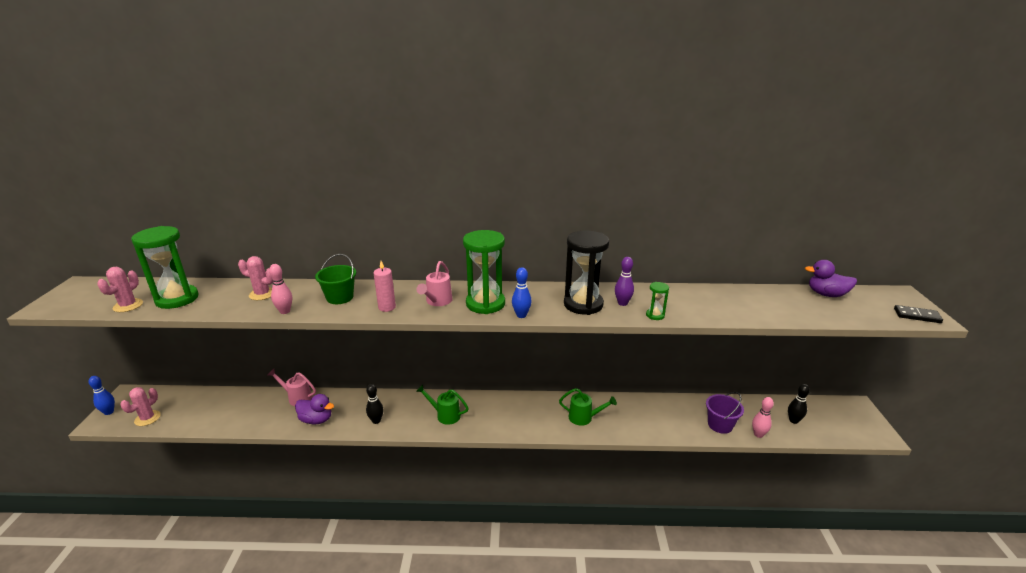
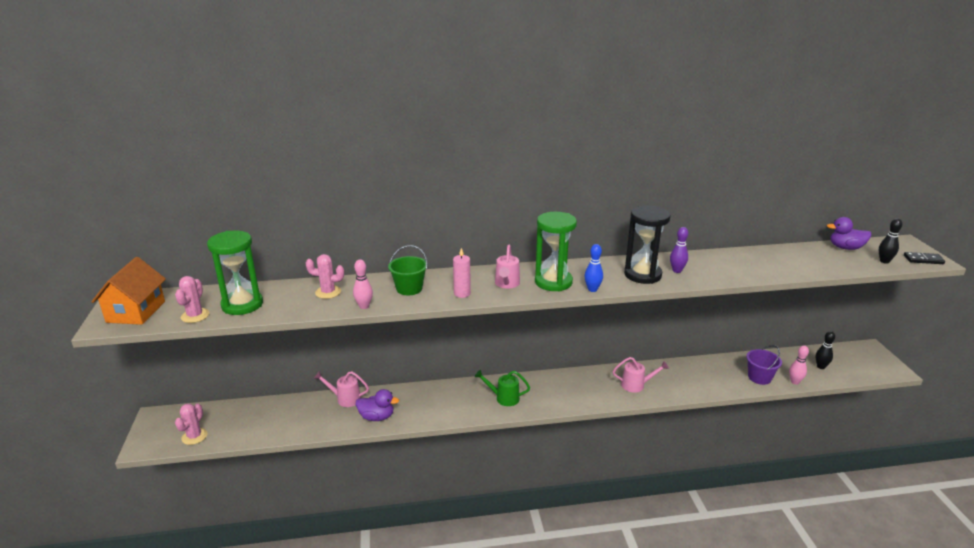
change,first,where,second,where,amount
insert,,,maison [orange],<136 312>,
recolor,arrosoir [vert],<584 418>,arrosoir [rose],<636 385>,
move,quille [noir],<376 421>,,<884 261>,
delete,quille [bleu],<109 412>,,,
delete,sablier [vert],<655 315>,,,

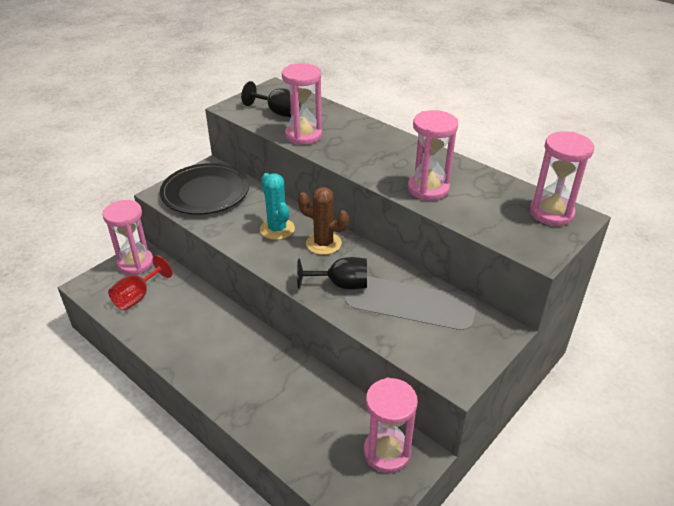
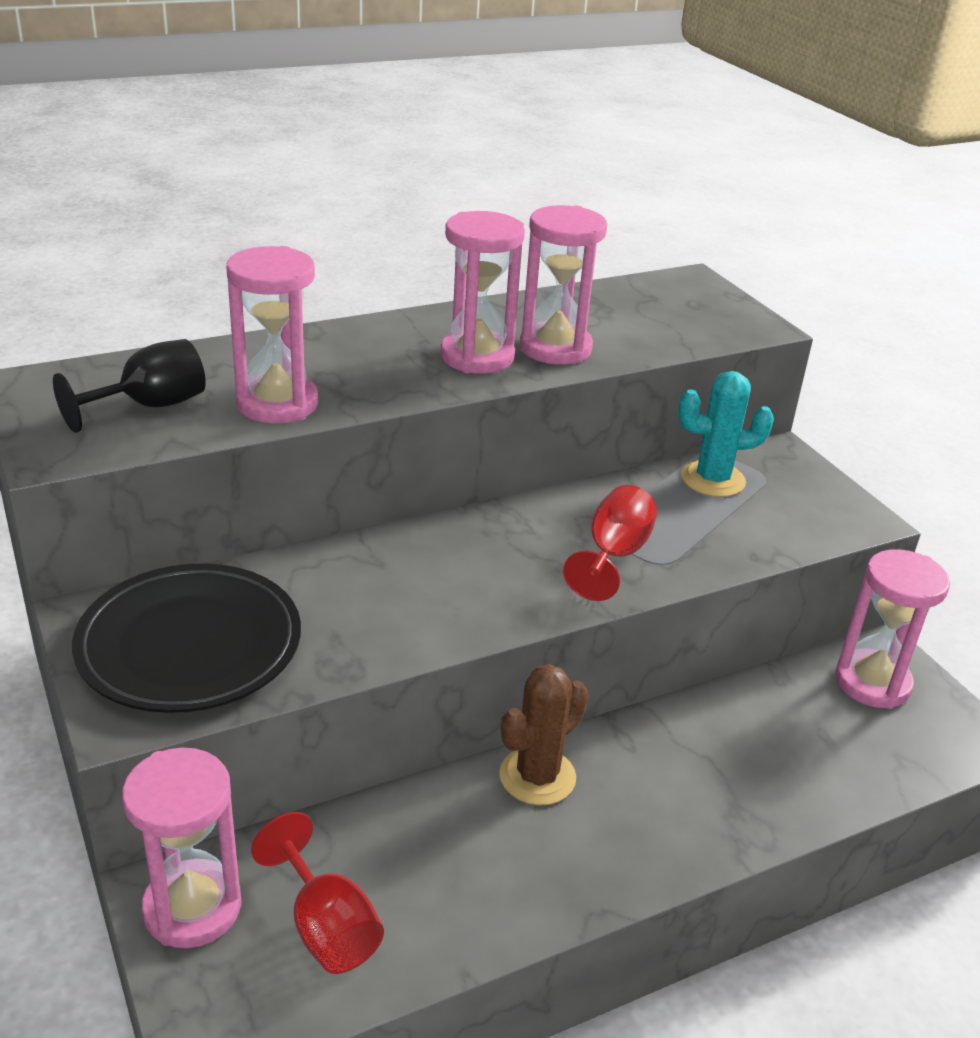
change,first,where,second,where,amount
move,sablier [rose],<551 213>,,<477 357>,
move,cactus [marron],<323 243>,,<537 776>,
recolor,verre à pied [noir],<341 285>,verre à pied [rouge],<614 555>,
move,cactus [turquoise],<277 229>,,<713 479>,

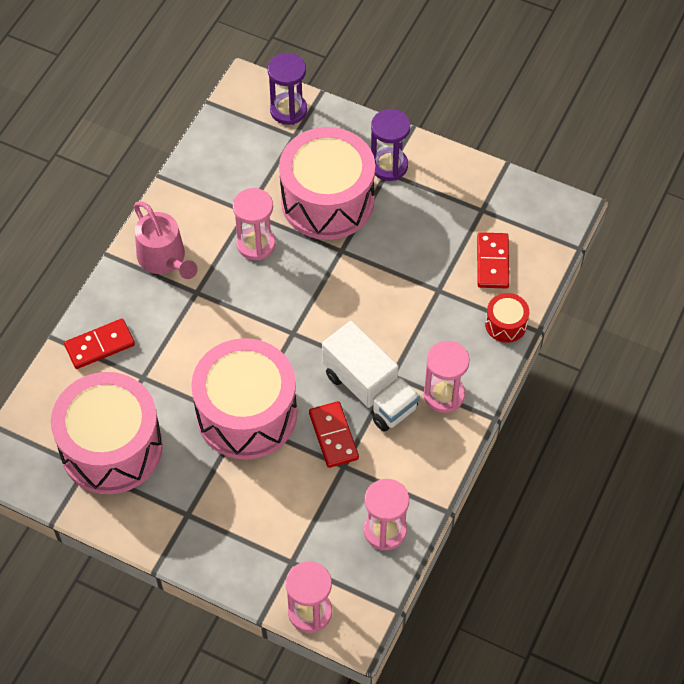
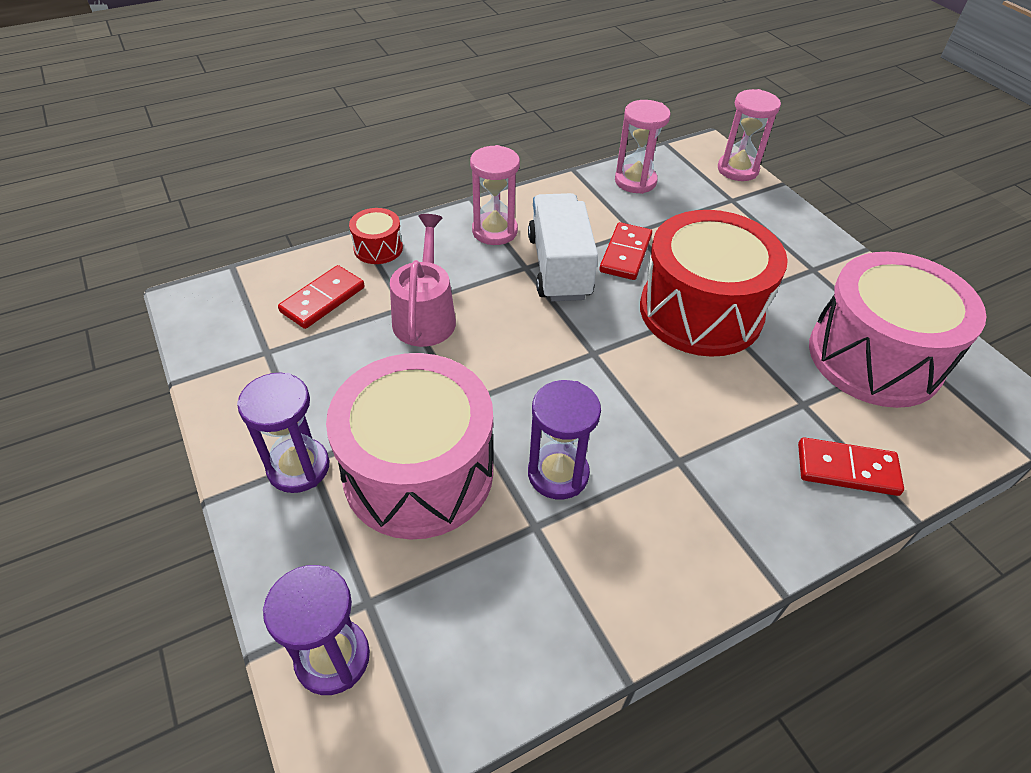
change,first,where,second,where,amount
move,arrosoir [rose],<165 259>,,<425 315>,
recolor,sablier [rose],<256 244>,sablier [violet],<558 474>,
recolor,tambour [rose],<246 414>,tambour [rouge],<700 311>,

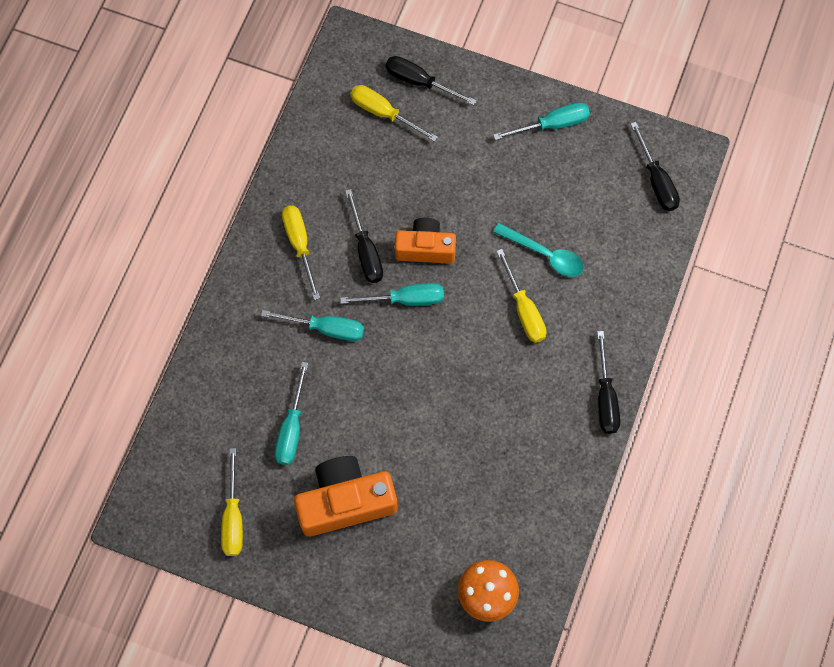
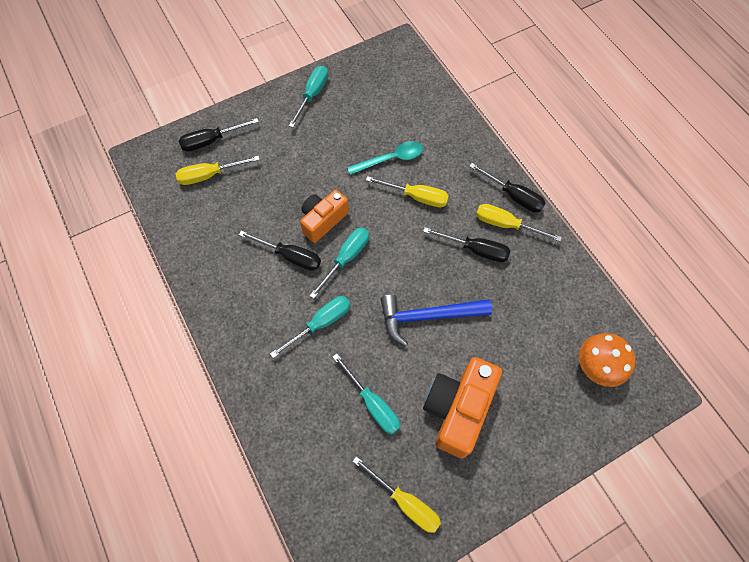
change,first,where,second,where,amount
insert,,,marteau [bleu],<428 316>,
move,tournevis [noir],<656 180>,,<475 249>,
move,tournevis [jaune],<300 245>,,<506 225>,

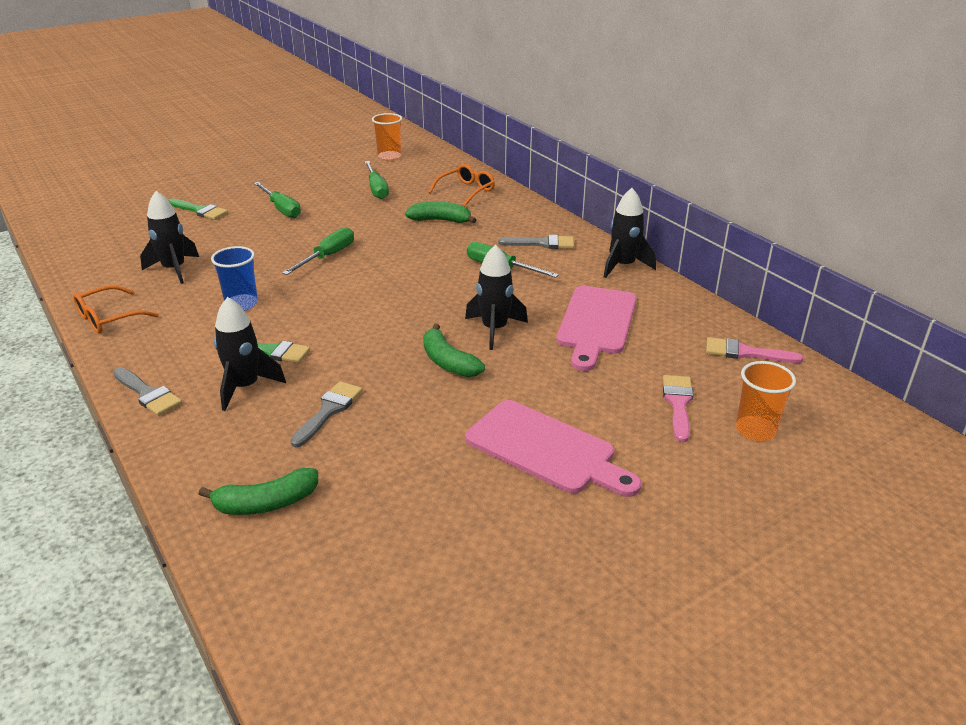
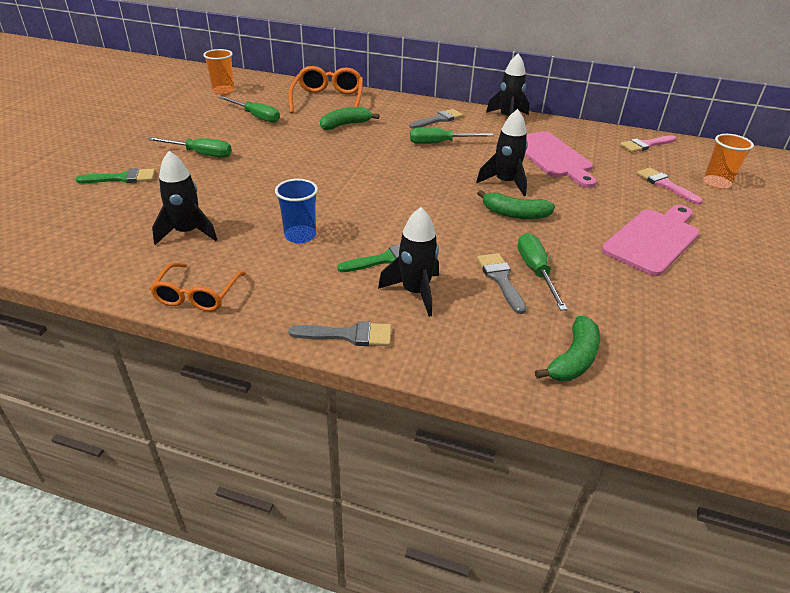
change,first,where,second,where,amount
resize,lunettes [orange],<466 191>,,<328 100>,x1.51
move,tournevis [vert],<328 256>,,<536 271>,
rotate,planche à découper [rose],<545 449>,,<653 239>,45 degrees counterclockwise

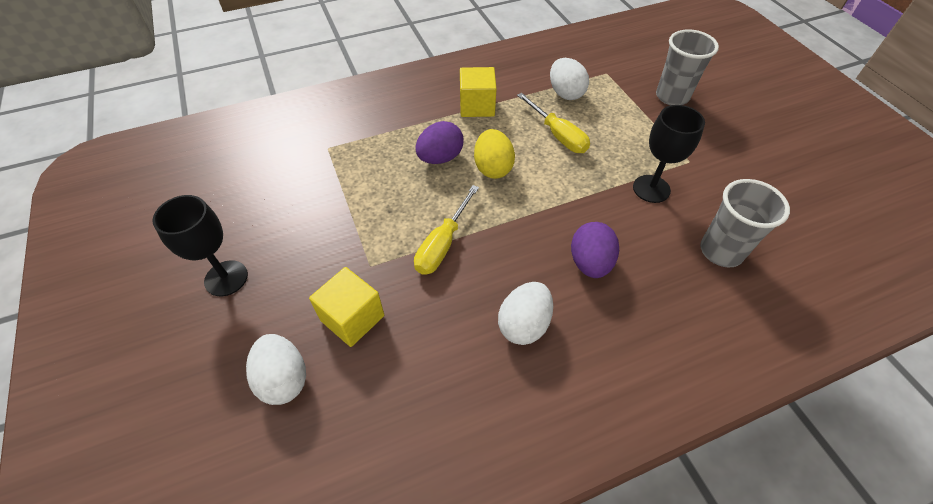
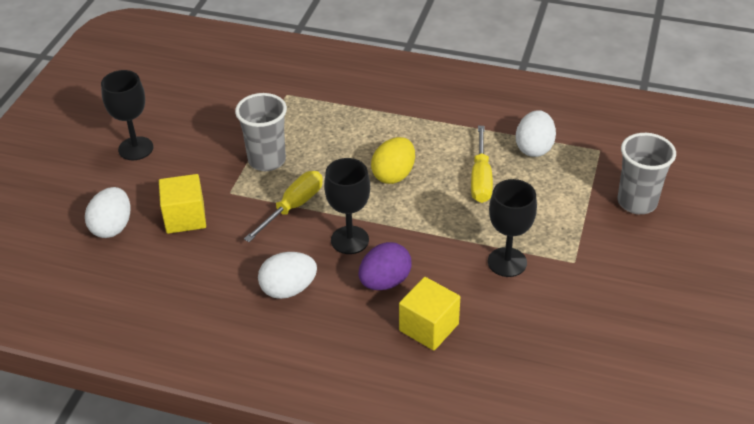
change,first,where,second,where,amount
move,gobelet [gris],<721 251>,,<267 160>,
rotate,tournevis [jaune],<443 244>,,<293 207>,150 degrees clockwise
insert,,,verre à pied [noir],<349 240>,
move,cube [jaune],<477 106>,,<429 327>,
delete,œuf [violet],<440 158>,,,

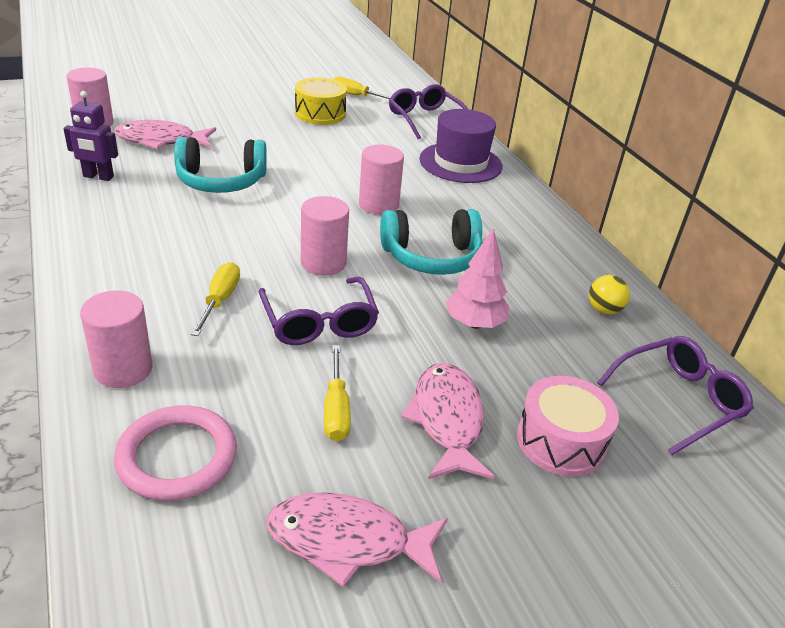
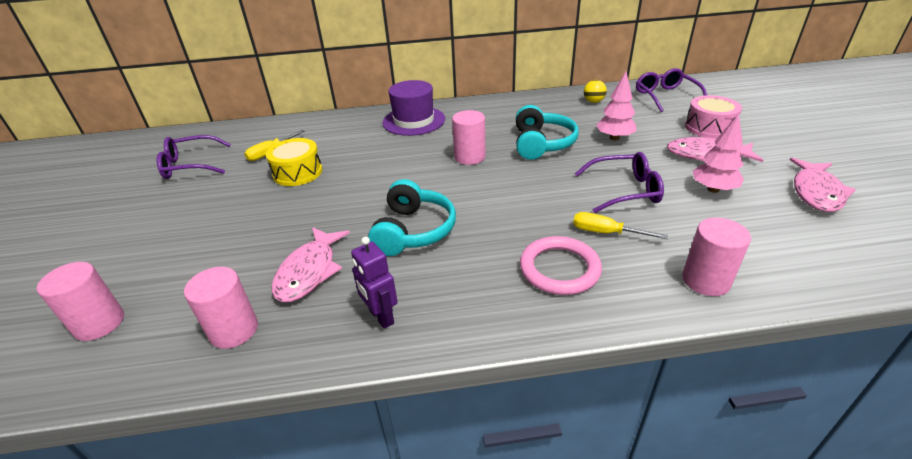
change,first,where,second,where,amount
move,cylindre [rose],<323 263>,,<99 323>,
move,lunettes [violet],<425 119>,,<190 165>,
rotate,robot [violet],<98 177>,,<381 317>,120 degrees clockwise
move,anneau [rose],<177 457>,,<559 269>,
replace,tournevis [jaune],<336 410>,arbre [rose],<713 189>,

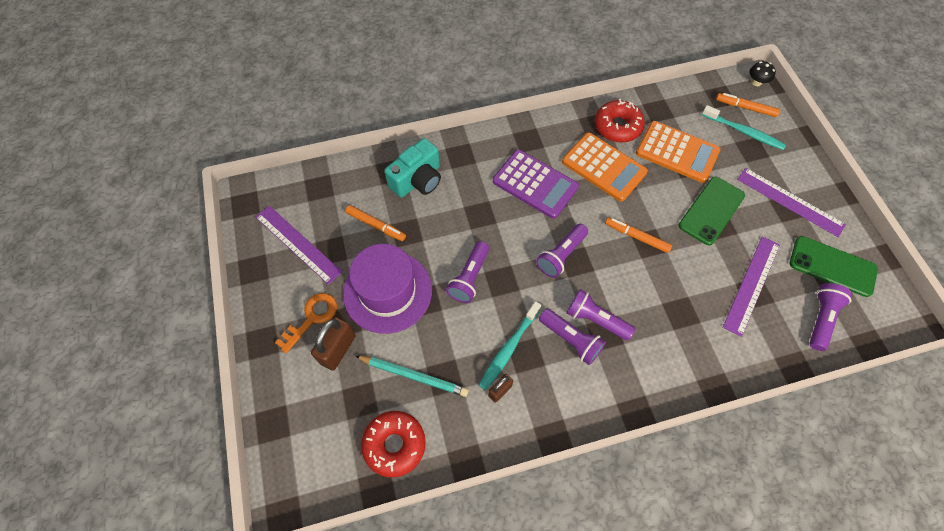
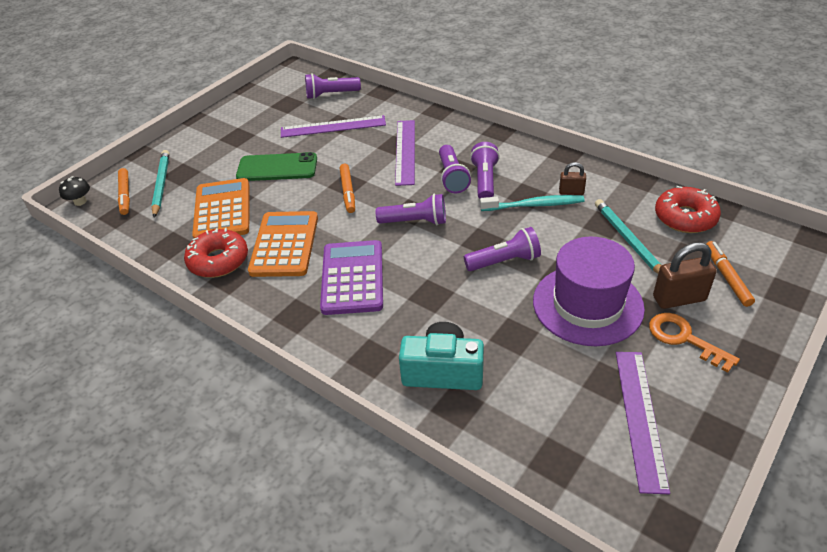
change,first,where,second,where,amount
replace,brosse à dents [turquoise],<744 132>,crayon [turquoise],<161 185>,
move,règle [violet],<790 201>,,<405 151>,
rotate,clé [orange],<312 318>,,<684 339>,45 degrees clockwise
move,feutre [orange],<376 225>,,<727 277>,
delete,téléphone [vert],<832 266>,,,

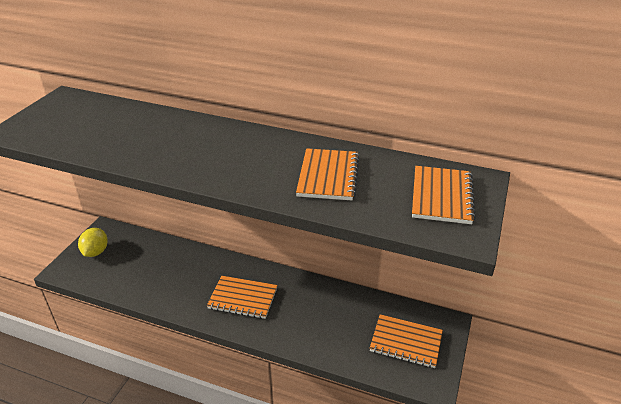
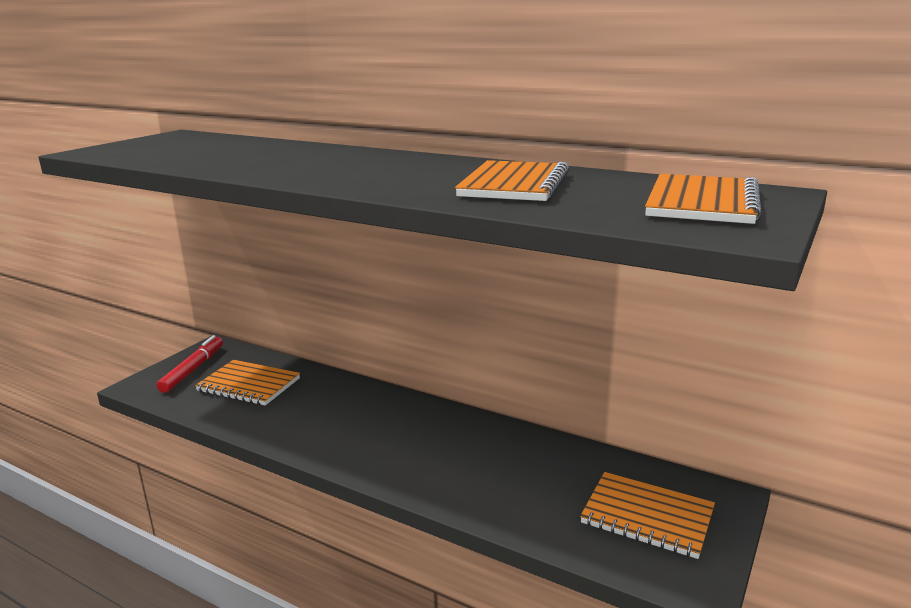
change,first,where,second,where,amount
replace,citron [jaune],<96 252>,feutre [rouge],<193 369>,
move,carnet [orange],<243 298>,,<249 385>,

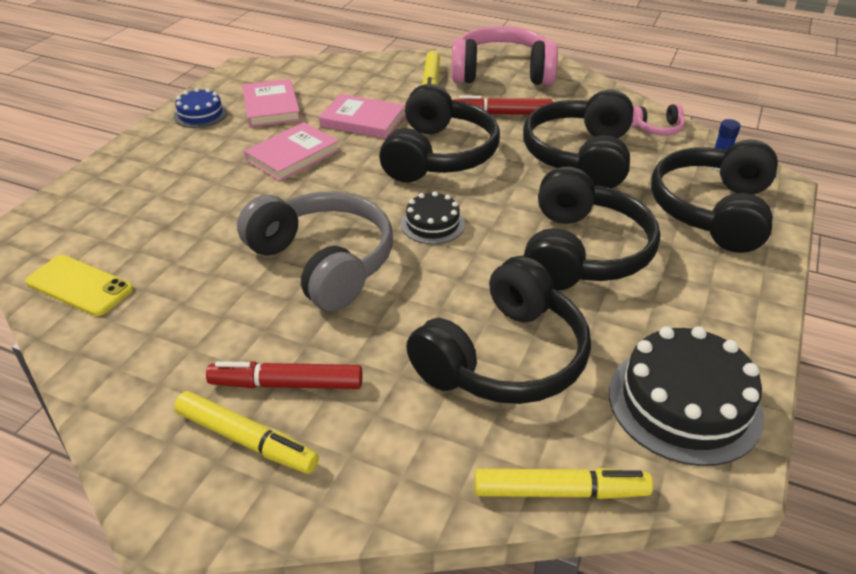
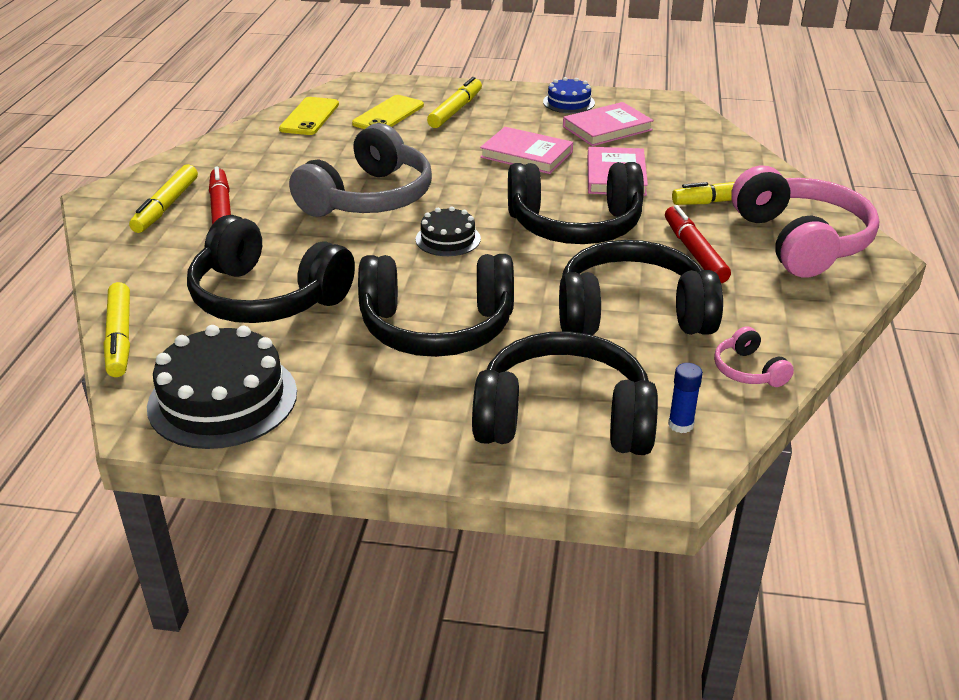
change,first,where,second,where,amount
insert,,,téléphone [jaune],<388 115>,
insert,,,feutre [jaune],<455 110>,

